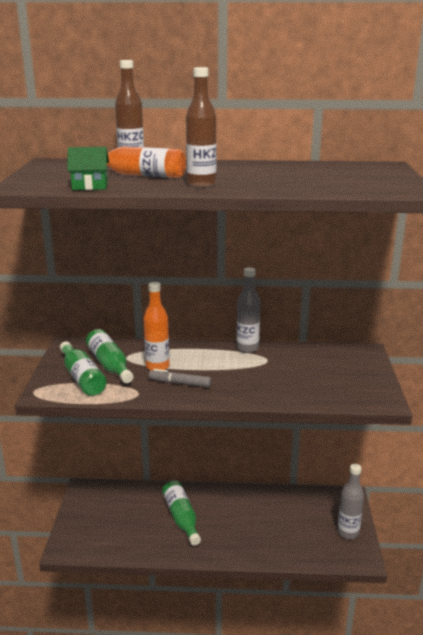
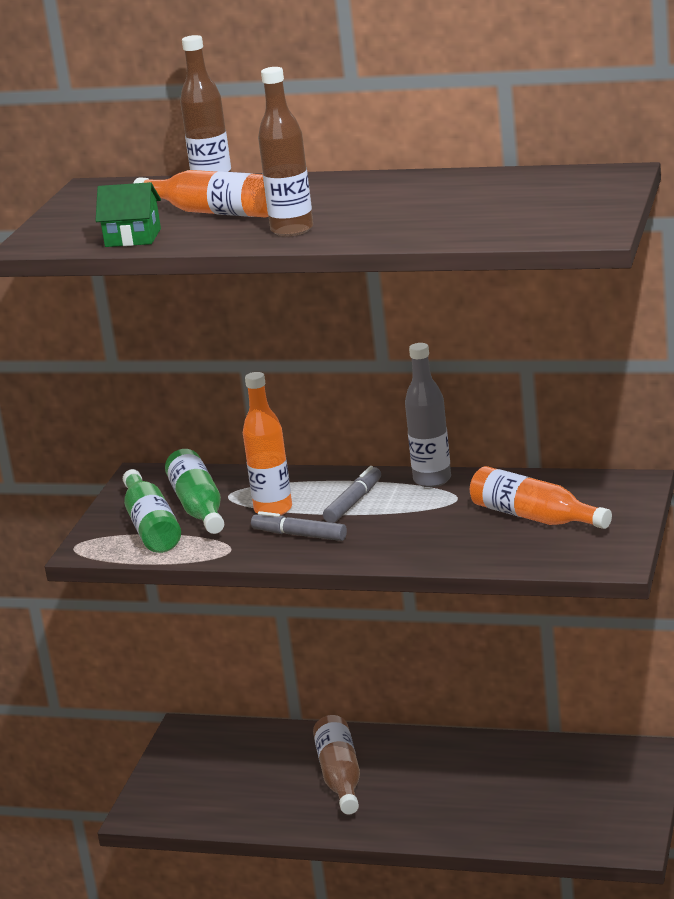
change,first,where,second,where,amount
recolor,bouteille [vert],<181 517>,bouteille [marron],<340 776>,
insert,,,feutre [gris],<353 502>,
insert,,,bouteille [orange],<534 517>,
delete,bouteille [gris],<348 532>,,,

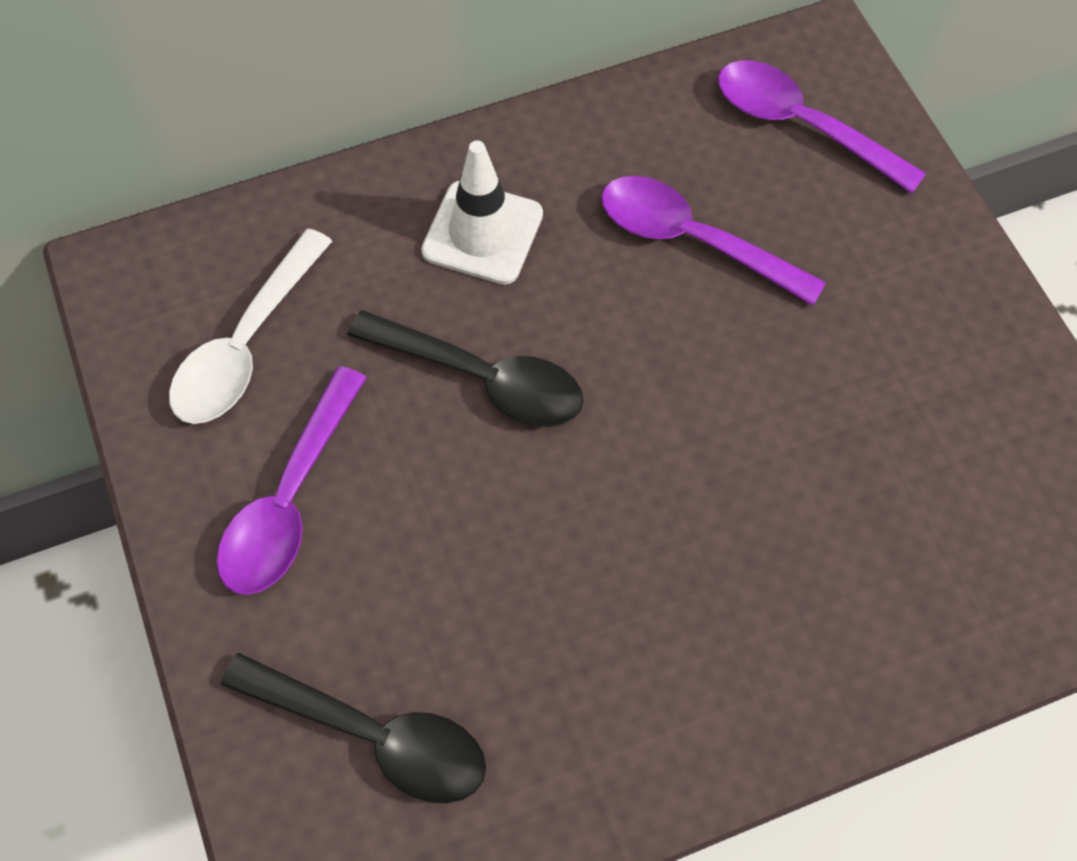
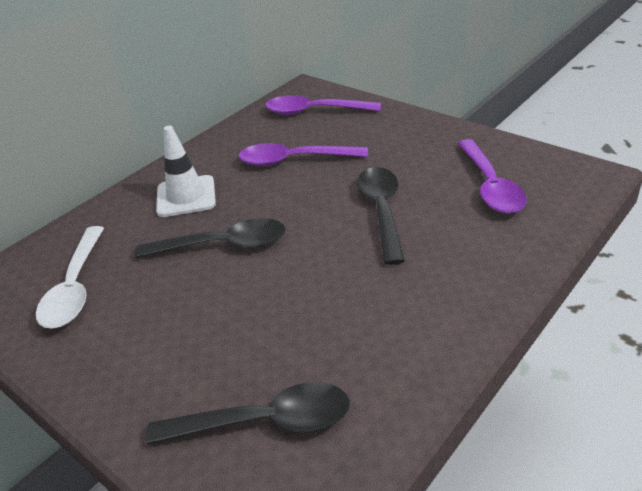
change,first,where,second,where,amount
insert,,,cuillère [noir],<382 211>,
move,cuillère [violet],<290 500>,,<490 186>,

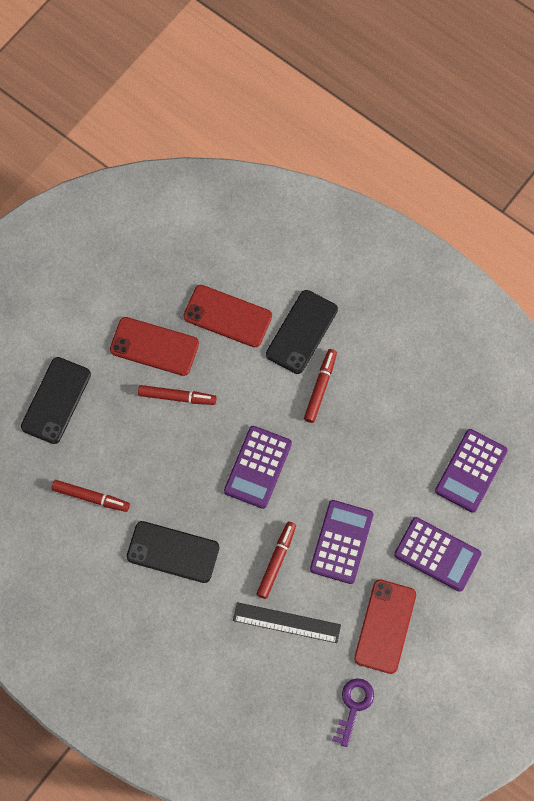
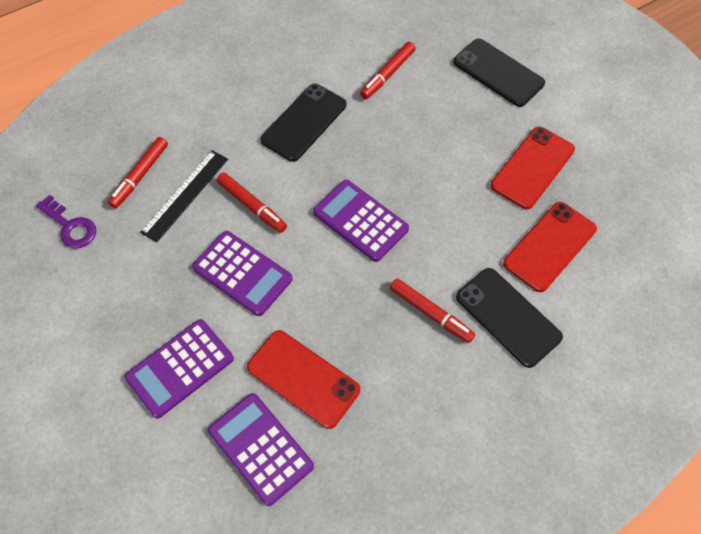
change,first,where,second,where,amount
move,feutre [rouge],<177 397>,,<140 176>,
move,téléphone [rouge],<385 626>,,<303 378>,

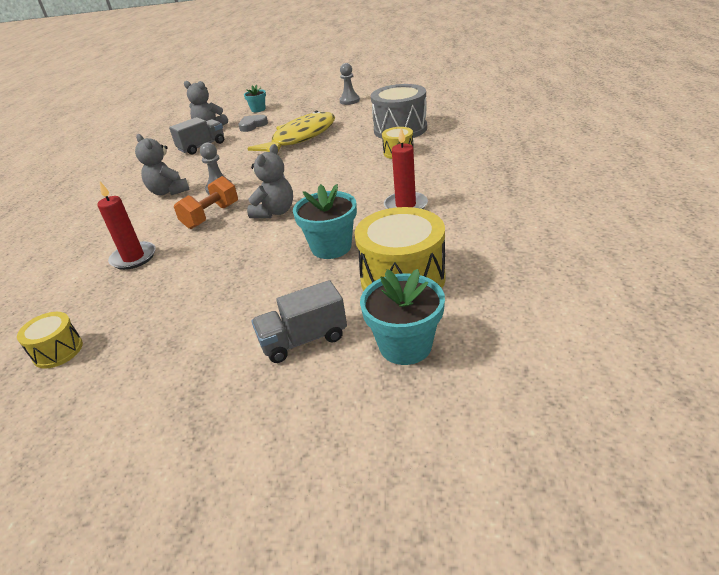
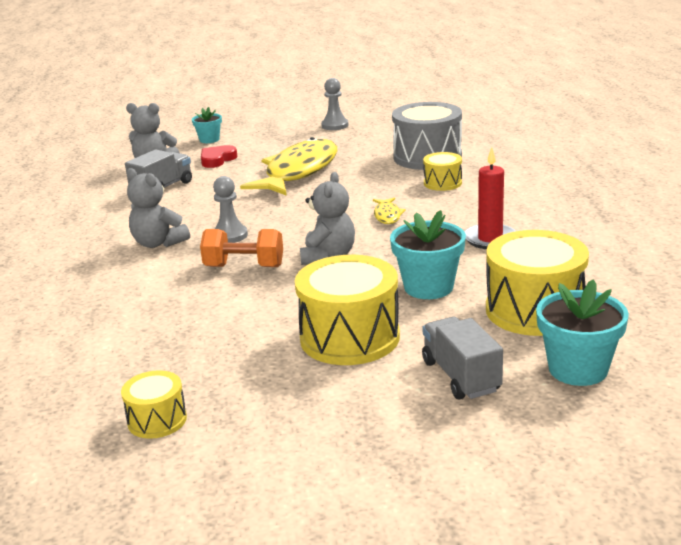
change,first,where,second,where,amount
rotate,haltère [orange],<211 216>,,<244 266>,75 degrees clockwise
recolor,cœur [gris],<252 125>,cœur [rouge],<217 160>,
insert,,,tambour [jaune],<349 337>,
insert,,,poisson [jaune],<387 215>,
rotate,camion [gris],<303 340>,,<460 376>,105 degrees clockwise
delete,bougie [rouge],<133 258>,,,

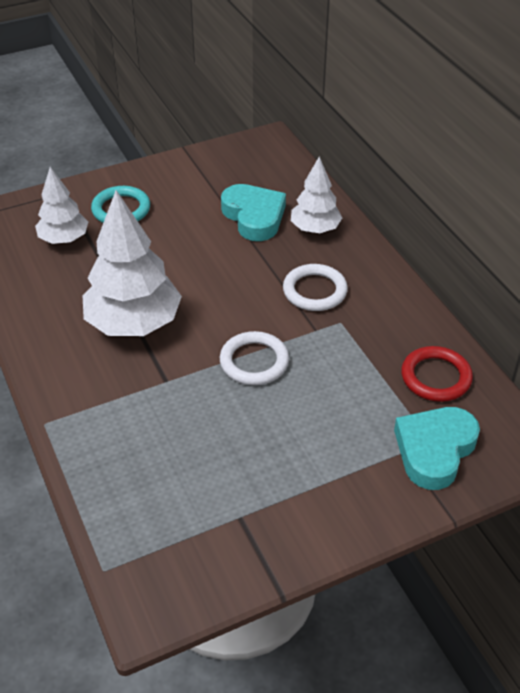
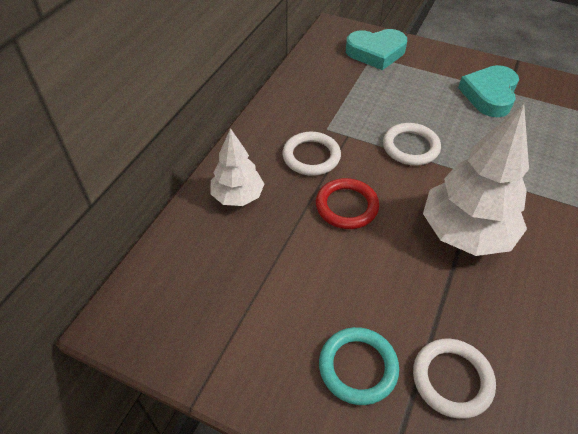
change,first,where,second,where,amount
move,anneau [rouge],<436 377>,,<346 206>,
replace,arbre [blanc],<64 239>,anneau [blanc],<452 379>,
move,cœur [turquoise],<254 216>,,<489 95>,

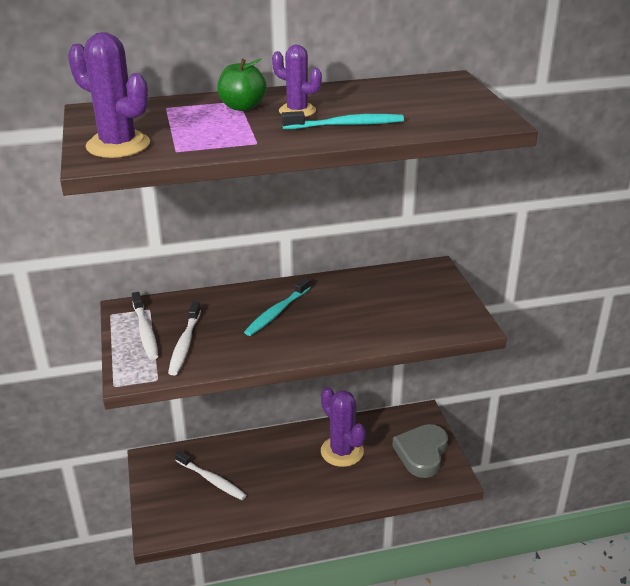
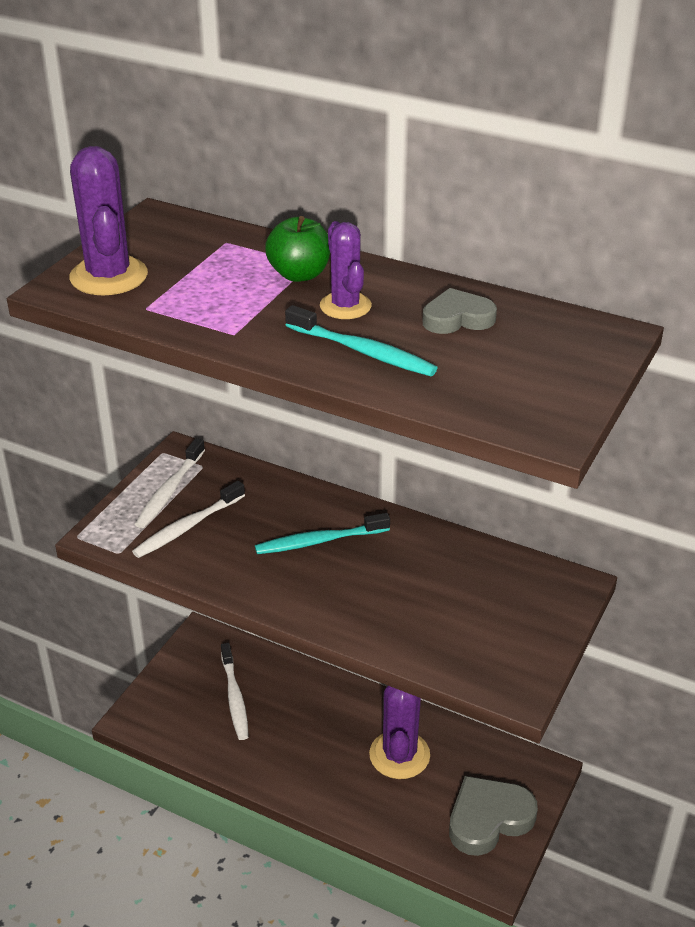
change,first,where,second,where,amount
insert,,,cœur [gris],<457 318>,

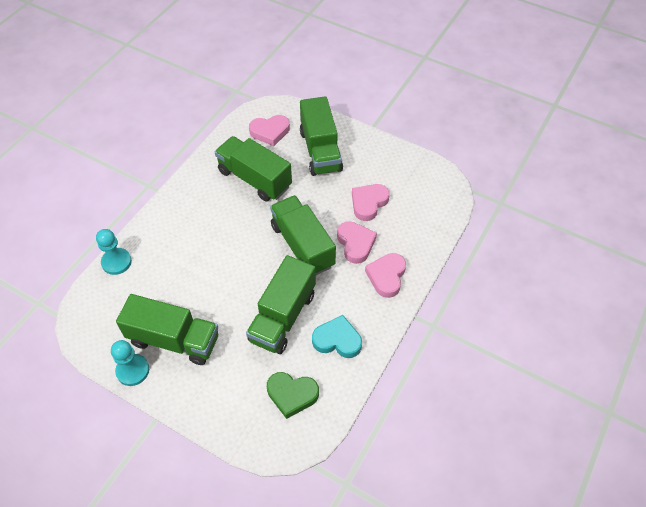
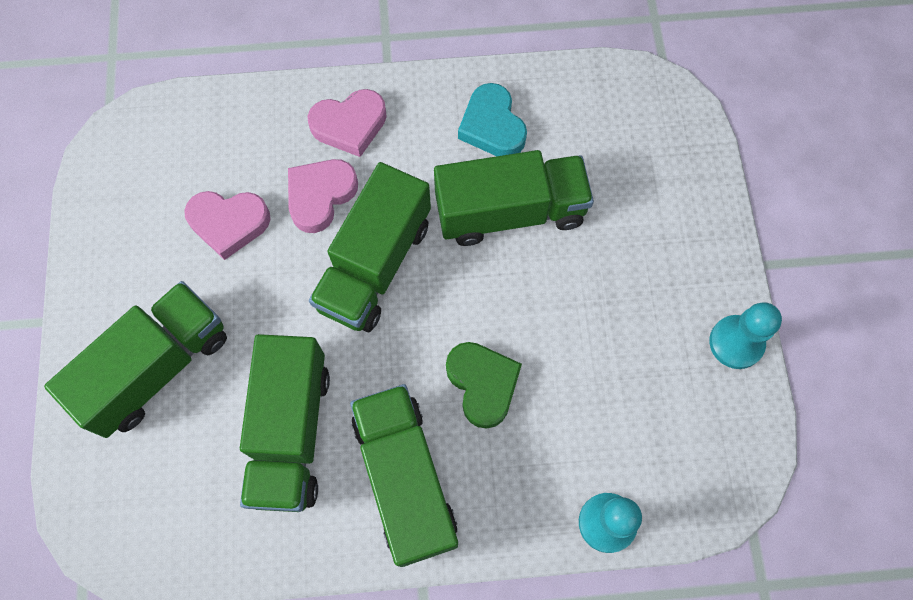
change,first,where,second,where,amount
move,camion [vert],<174 340>,,<405 479>,
move,cœur [vert],<292 395>,,<483 384>,
delete,cœur [rose],<270 132>,,,

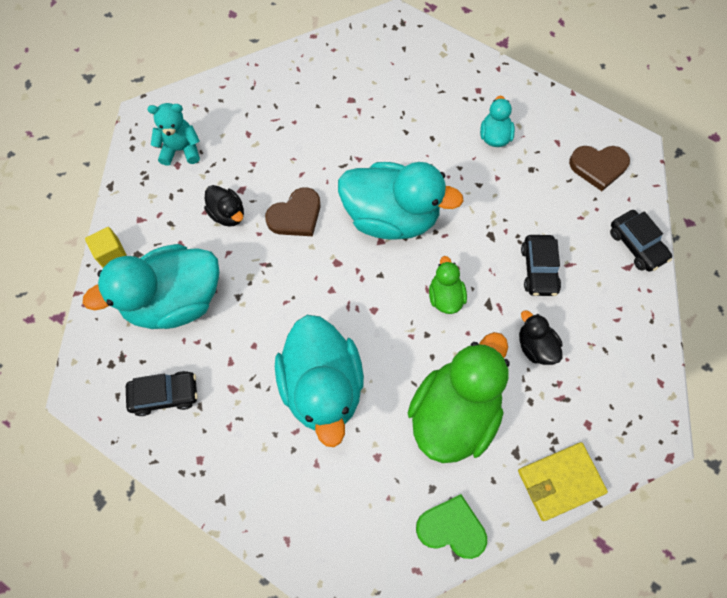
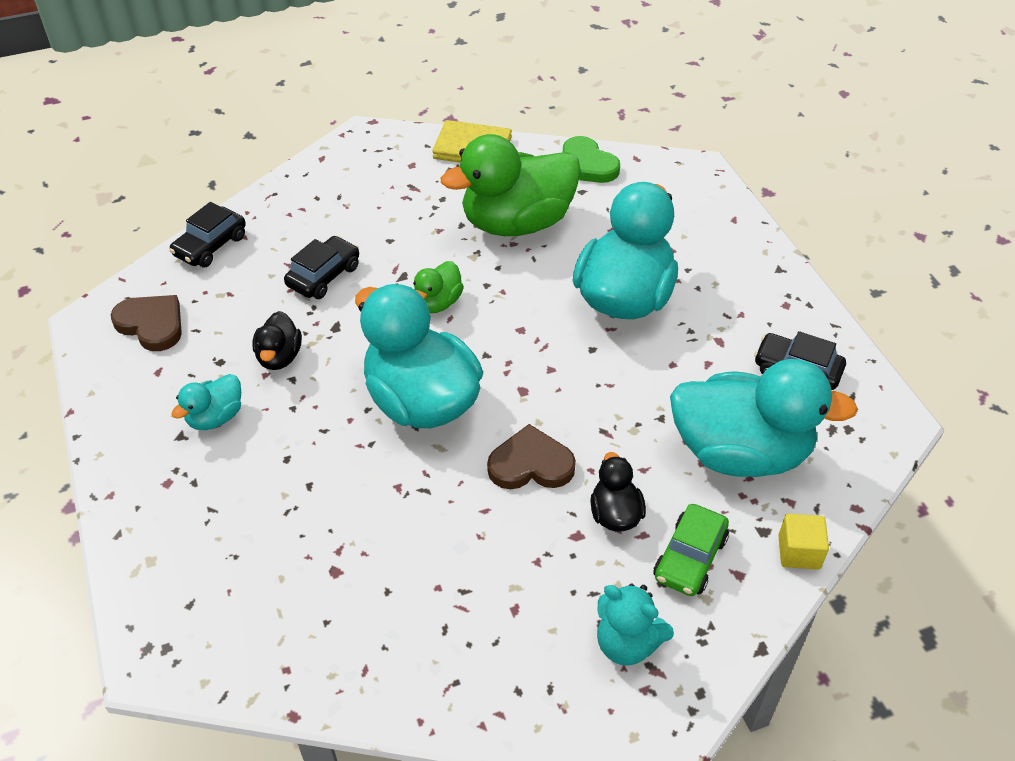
change,first,where,second,where,amount
rotate,voiture [noir],<636 245>,,<210 246>,150 degrees counterclockwise
move,canard [noir],<535 346>,,<279 357>,
insert,,,voiture [vert],<690 558>,

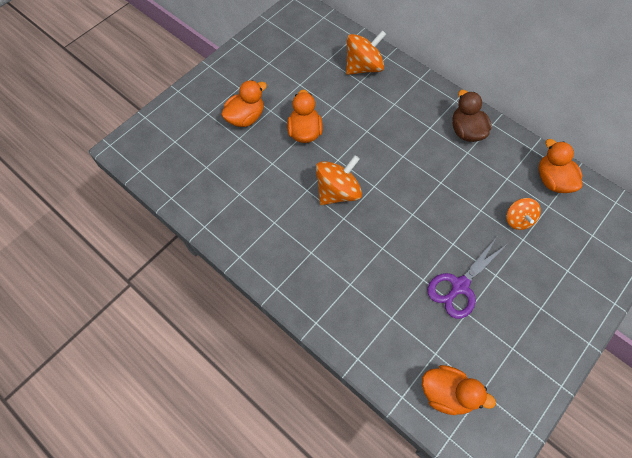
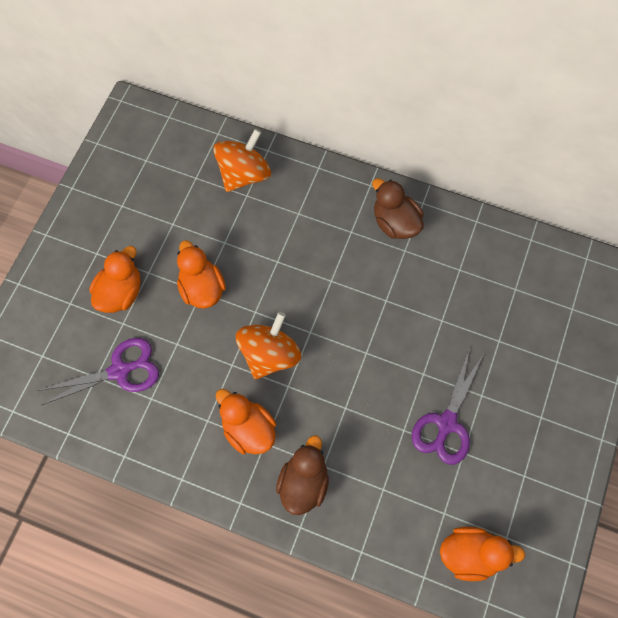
change,first,where,second,where,amount
insert,,,ciseaux [violet],<120 371>,
move,canard [orange],<552 180>,,<248 429>,
insert,,,canard [marron],<303 482>,
delete,toupie [orange],<518 220>,,,

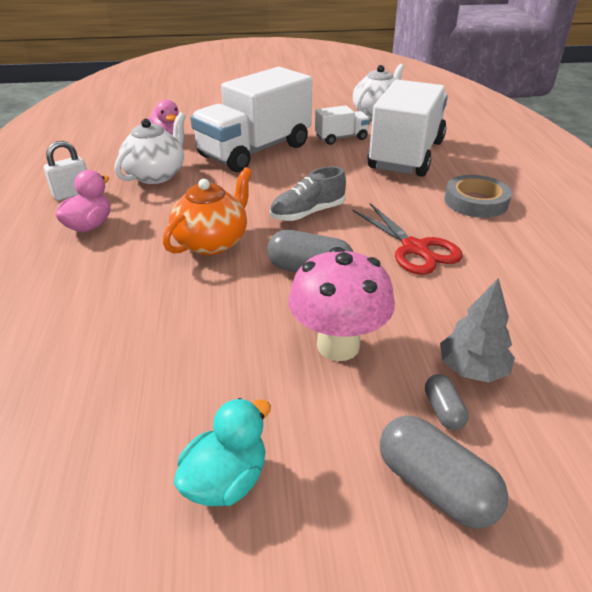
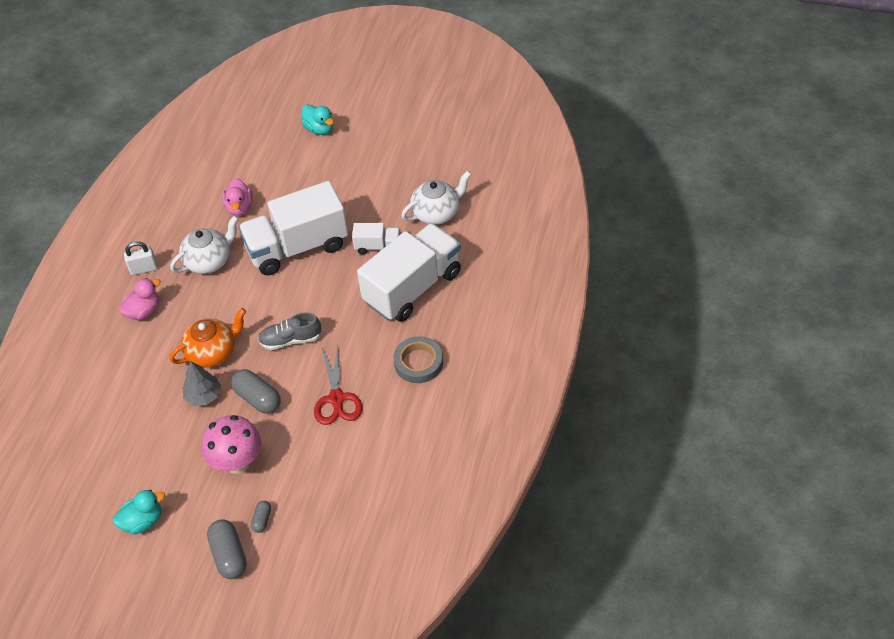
change,first,where,second,where,amount
move,arbre [gris],<472 369>,,<203 395>,
insert,,,canard [turquoise],<319 129>,

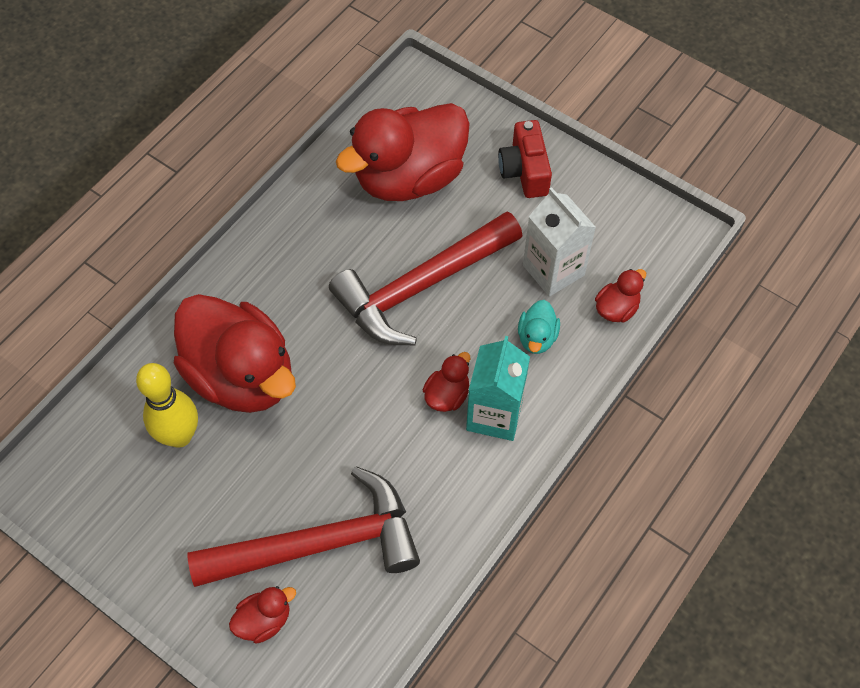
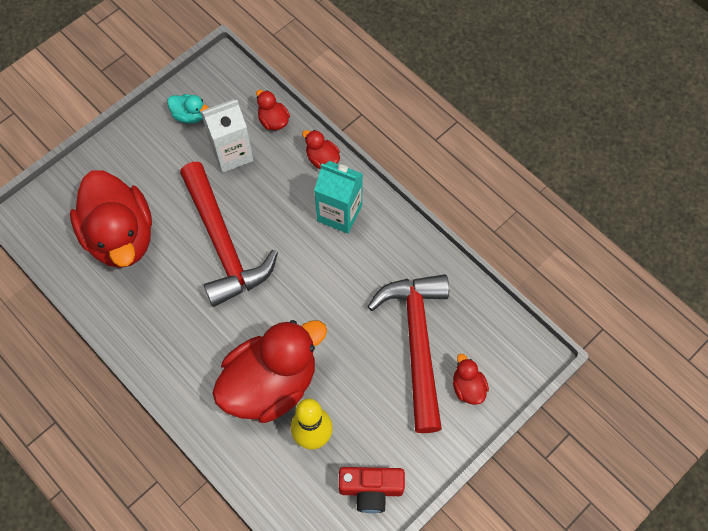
change,first,where,second,where,amount
move,canard [turquoise],<537 338>,,<190 115>,
move,canard [rouge],<447 395>,,<322 159>,
move,appareil photo [rouge],<524 171>,,<371 489>,

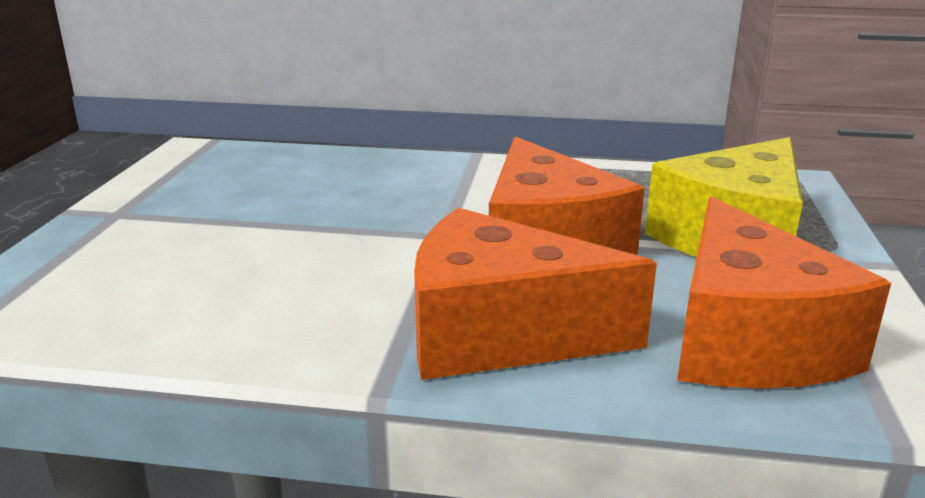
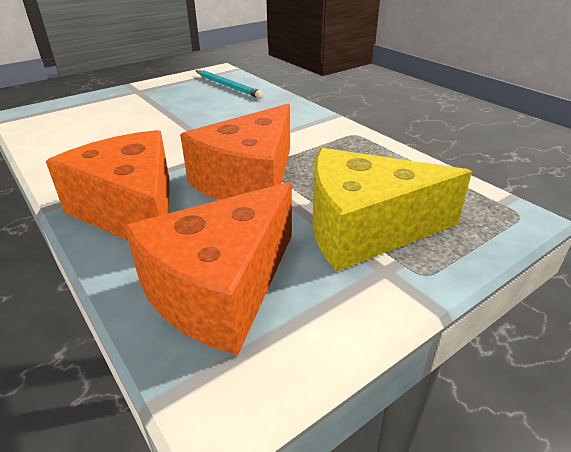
change,first,where,second,where,amount
insert,,,crayon [turquoise],<228 86>,

